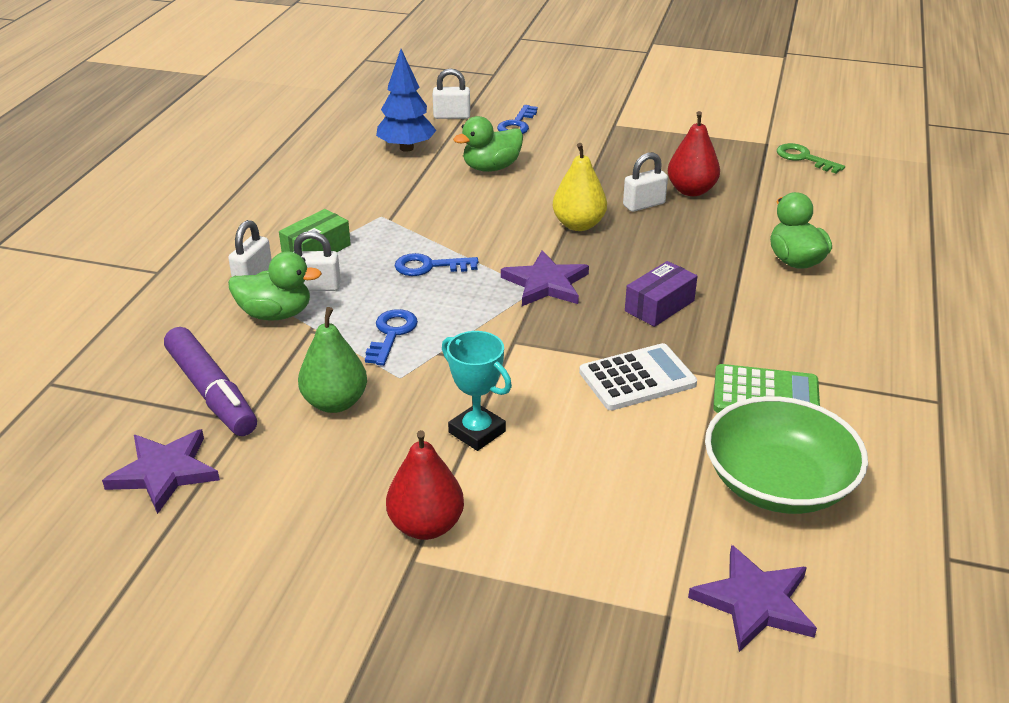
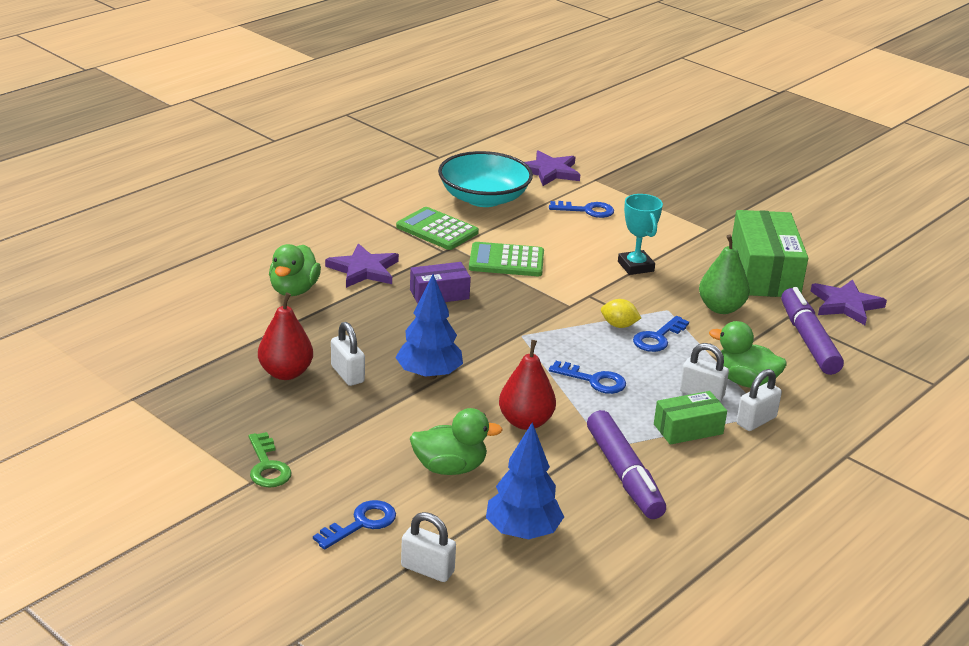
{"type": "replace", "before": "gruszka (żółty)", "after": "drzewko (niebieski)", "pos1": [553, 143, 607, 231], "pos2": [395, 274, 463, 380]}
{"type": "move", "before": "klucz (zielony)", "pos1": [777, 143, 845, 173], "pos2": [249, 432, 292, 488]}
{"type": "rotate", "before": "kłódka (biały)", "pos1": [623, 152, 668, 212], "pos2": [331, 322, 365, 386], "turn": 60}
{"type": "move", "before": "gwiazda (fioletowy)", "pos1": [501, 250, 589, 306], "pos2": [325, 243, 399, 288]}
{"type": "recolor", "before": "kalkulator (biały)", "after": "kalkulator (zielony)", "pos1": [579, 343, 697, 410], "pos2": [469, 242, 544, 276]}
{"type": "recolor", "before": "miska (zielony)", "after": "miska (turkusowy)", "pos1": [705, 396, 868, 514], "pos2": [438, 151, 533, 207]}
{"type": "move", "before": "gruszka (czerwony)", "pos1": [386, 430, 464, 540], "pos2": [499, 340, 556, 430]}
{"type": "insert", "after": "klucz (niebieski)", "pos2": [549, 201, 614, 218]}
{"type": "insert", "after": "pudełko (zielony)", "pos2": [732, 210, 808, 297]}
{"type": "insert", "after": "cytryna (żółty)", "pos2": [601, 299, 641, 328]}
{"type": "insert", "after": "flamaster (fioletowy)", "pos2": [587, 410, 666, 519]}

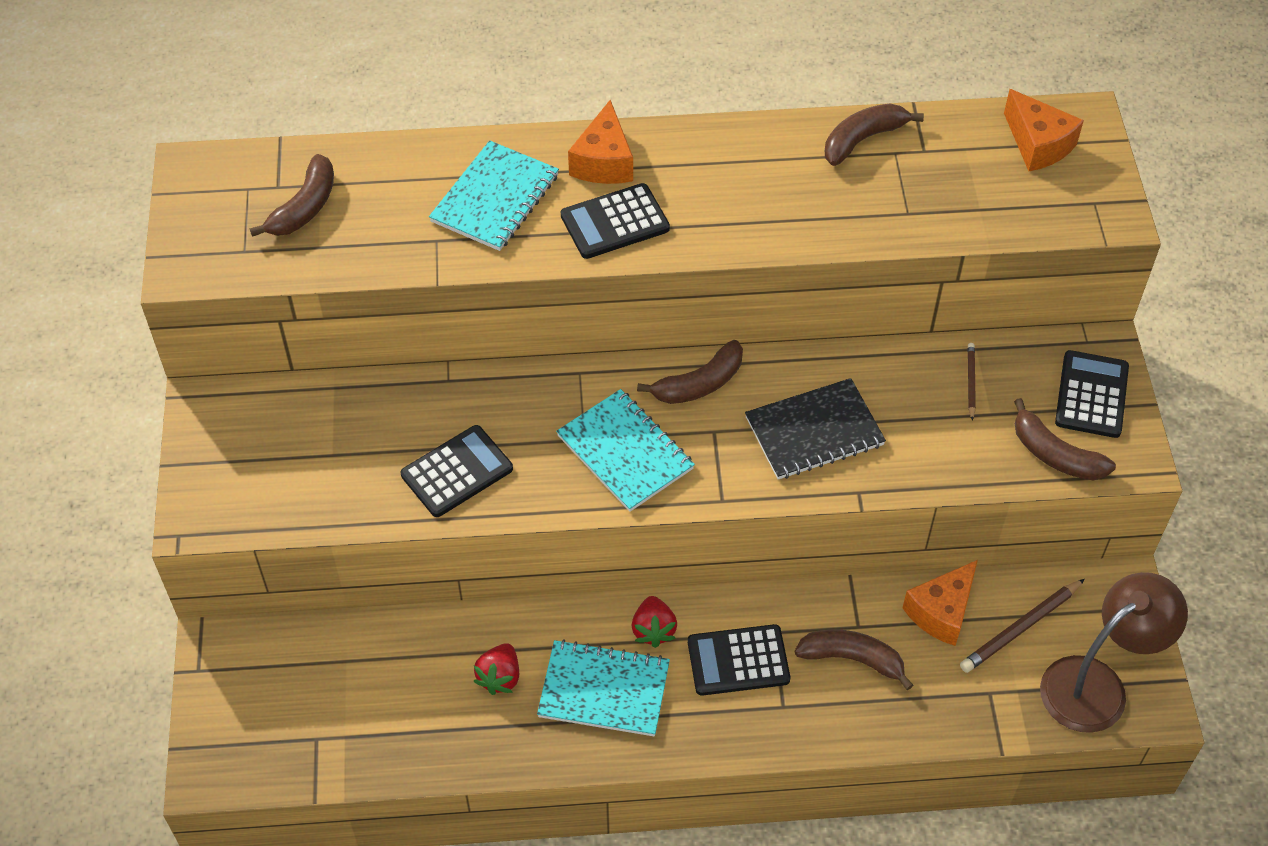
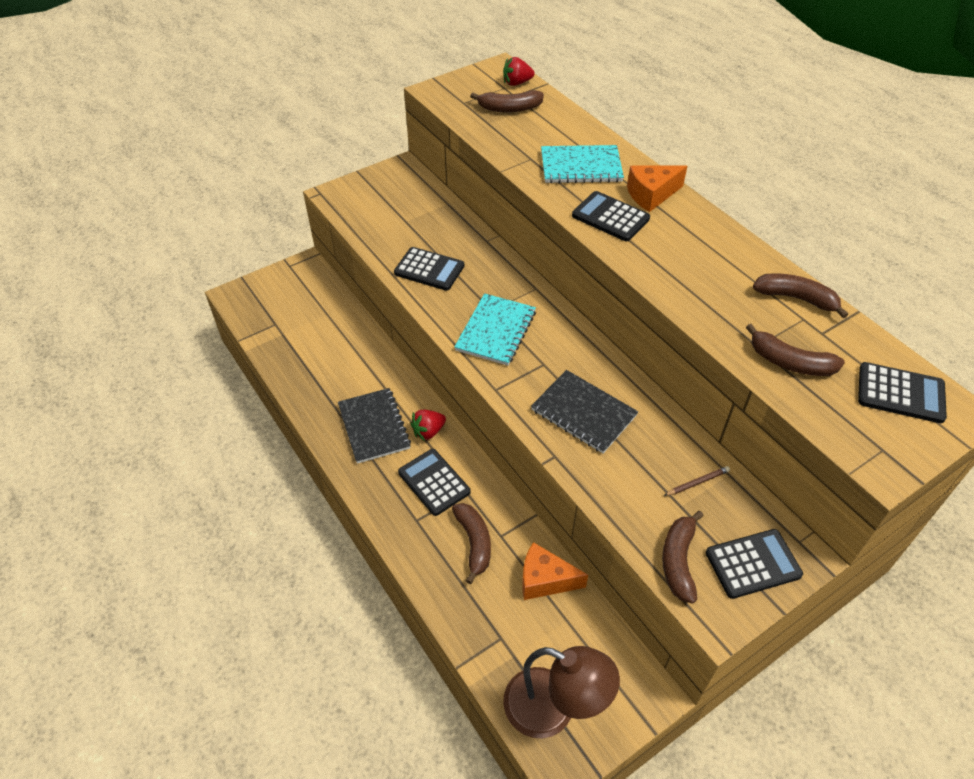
{"type": "replace", "before": "ser (pomarańczowy)", "after": "kalkulator (czarny)", "pos1": [1004, 89, 1084, 171], "pos2": [858, 362, 947, 423]}
{"type": "move", "before": "banan (brązowy)", "pos1": [637, 340, 743, 404], "pos2": [746, 324, 845, 376]}
{"type": "delete", "before": "ołówek (brązowy)", "pos1": [960, 579, 1085, 673]}
{"type": "recolor", "before": "zeszyt (turkusowy)", "after": "zeszyt (czarny)", "pos1": [537, 639, 670, 736], "pos2": [338, 388, 411, 464]}
{"type": "move", "before": "truskawka (czerwony)", "pos1": [473, 643, 519, 695], "pos2": [503, 57, 534, 86]}

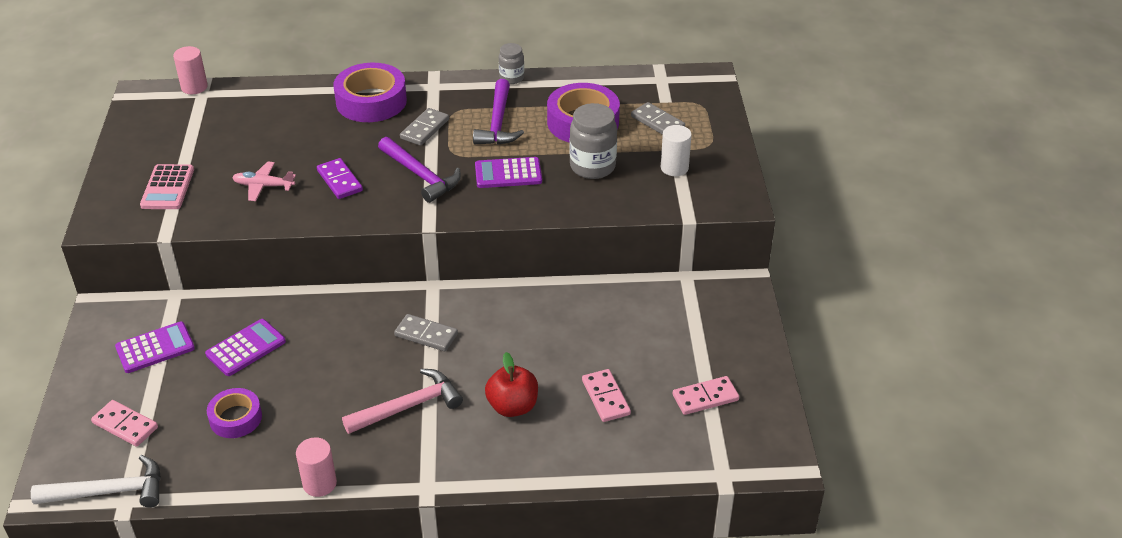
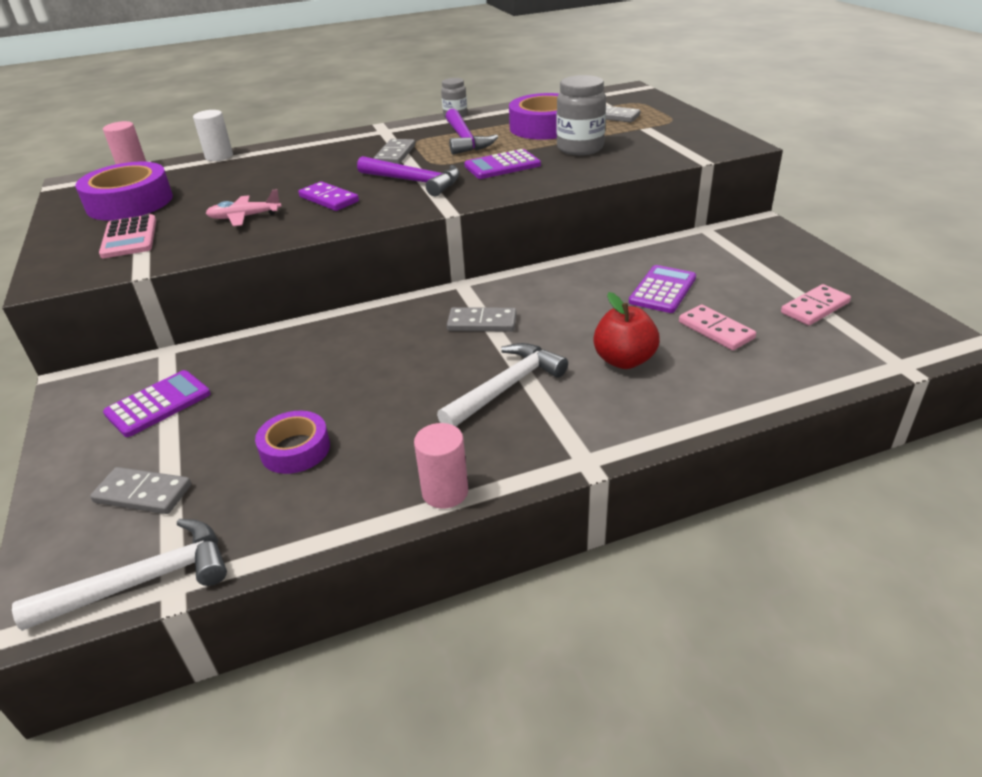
{"type": "move", "before": "taśma klejąca (fioletowy)", "pos1": [333, 63, 407, 122], "pos2": [75, 162, 173, 220]}
{"type": "move", "before": "walec (biały)", "pos1": [661, 125, 692, 176], "pos2": [193, 110, 233, 161]}
{"type": "move", "before": "kalkulator (fioletowy)", "pos1": [205, 319, 286, 376], "pos2": [629, 265, 696, 313]}
{"type": "recolor", "before": "młotek (różowy)", "after": "młotek (biały)", "pos1": [342, 369, 463, 434], "pos2": [437, 343, 568, 426]}
{"type": "recolor", "before": "kostka domina (różowy)", "after": "kostka domina (szary)", "pos1": [91, 400, 158, 447], "pos2": [90, 467, 191, 514]}

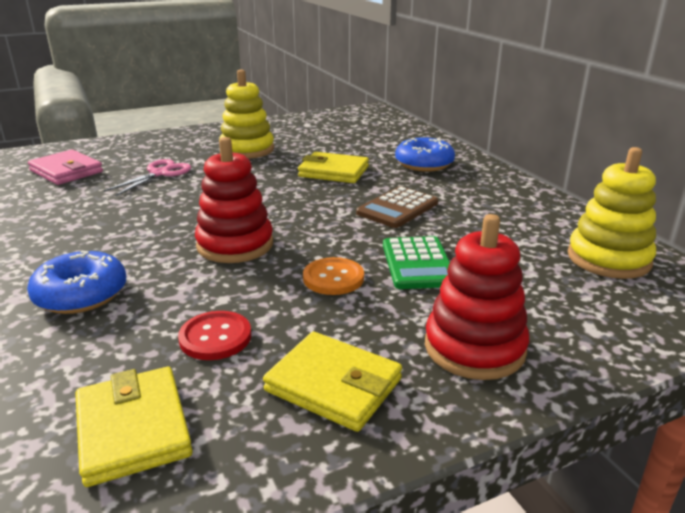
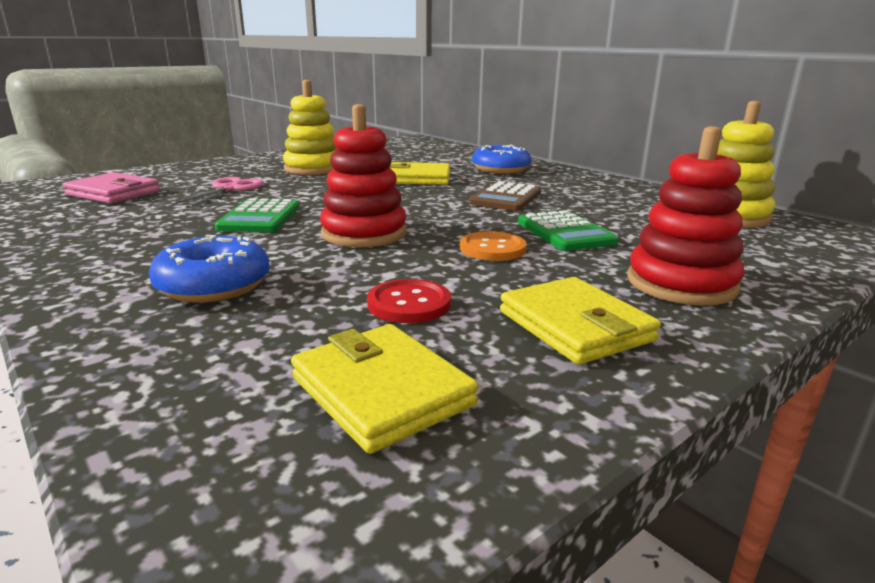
{"type": "rotate", "before": "portfel (żółty)", "pos1": [263, 332, 402, 432], "pos2": [500, 277, 661, 365], "turn": 45}
{"type": "insert", "after": "kalkulator (zielony)", "pos2": [215, 198, 300, 232]}

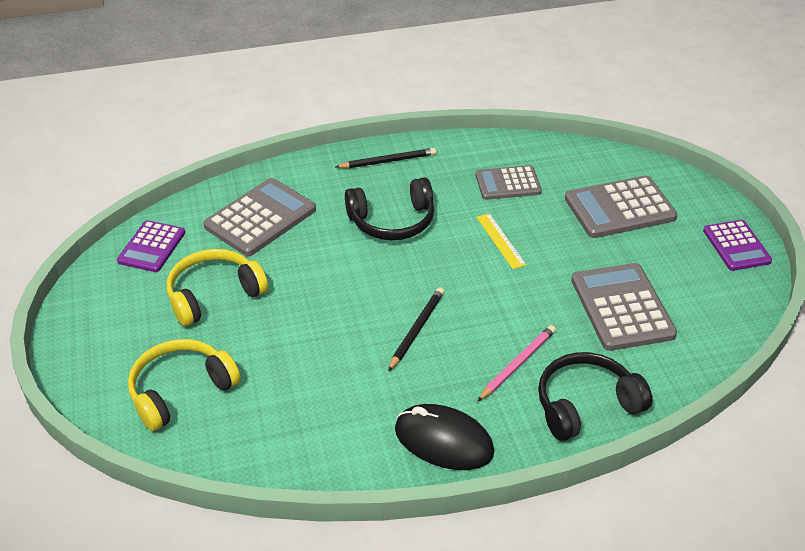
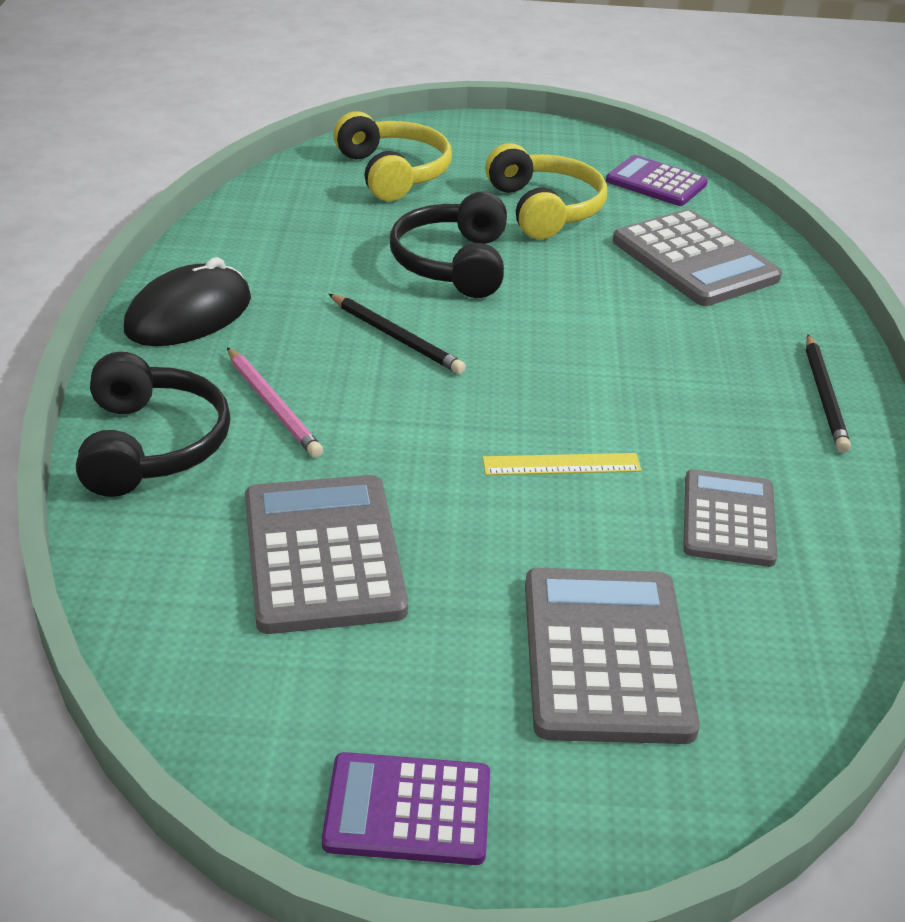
{"type": "move", "before": "słuchawki (czarny)", "pos1": [345, 177, 434, 240], "pos2": [390, 192, 507, 298]}
{"type": "rotate", "before": "kalkulator (szary)", "pos1": [571, 263, 677, 351], "pos2": [245, 475, 408, 634], "turn": -105}

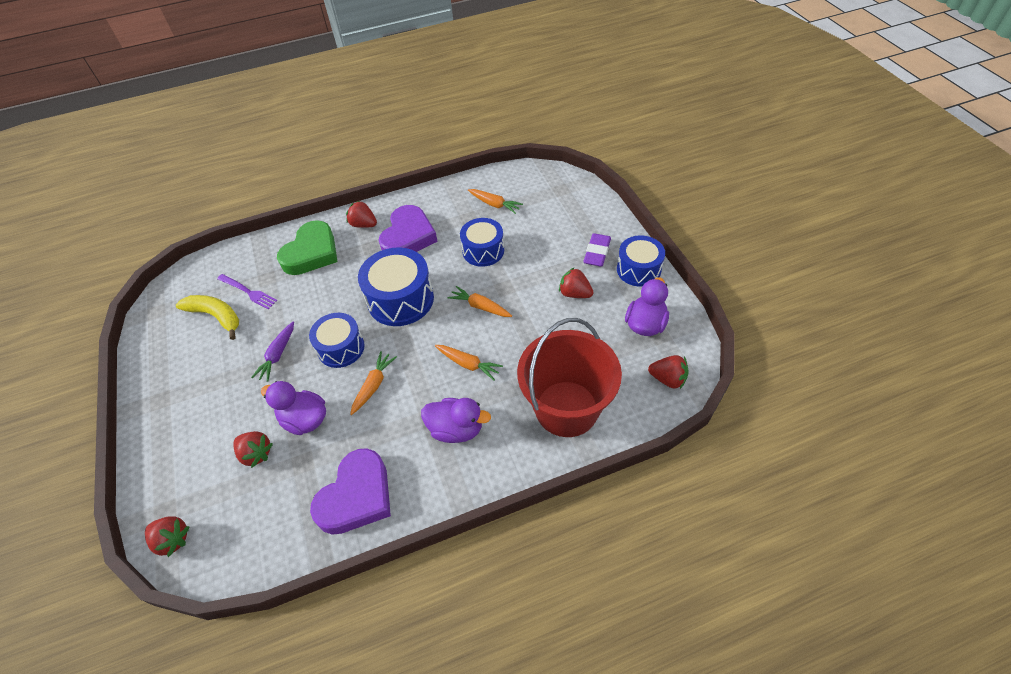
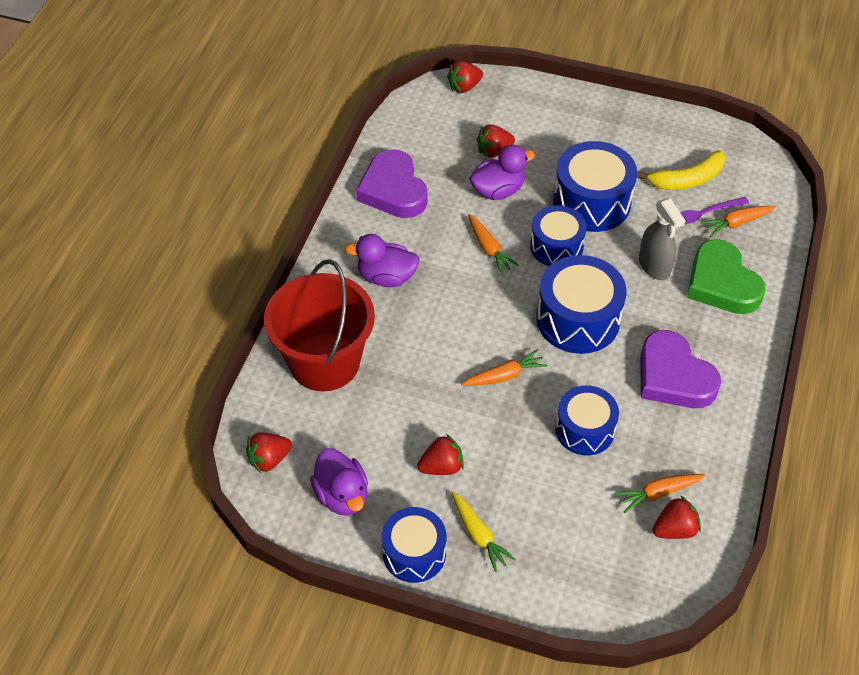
{"type": "move", "before": "truskawka (czerwony)", "pos1": [346, 200, 377, 228], "pos2": [653, 496, 701, 539]}
{"type": "replace", "before": "gumka do mazania (fioletowy)", "after": "marchewka (żółty)", "pos1": [583, 233, 611, 267], "pos2": [452, 492, 516, 572]}
{"type": "replace", "before": "marchewka (fioletowy)", "after": "bęben (niebieski)", "pos1": [251, 322, 294, 382], "pos2": [553, 141, 637, 232]}
{"type": "move", "before": "marchewka (pomarańczowy)", "pos1": [435, 345, 503, 380], "pos2": [700, 206, 776, 237]}
{"type": "rotate", "before": "kaczka (fioletowy)", "pos1": [421, 398, 491, 443], "pos2": [345, 234, 420, 287], "turn": 45}
{"type": "insert", "after": "spryskiwacz (szary)", "pos2": [639, 198, 685, 280]}

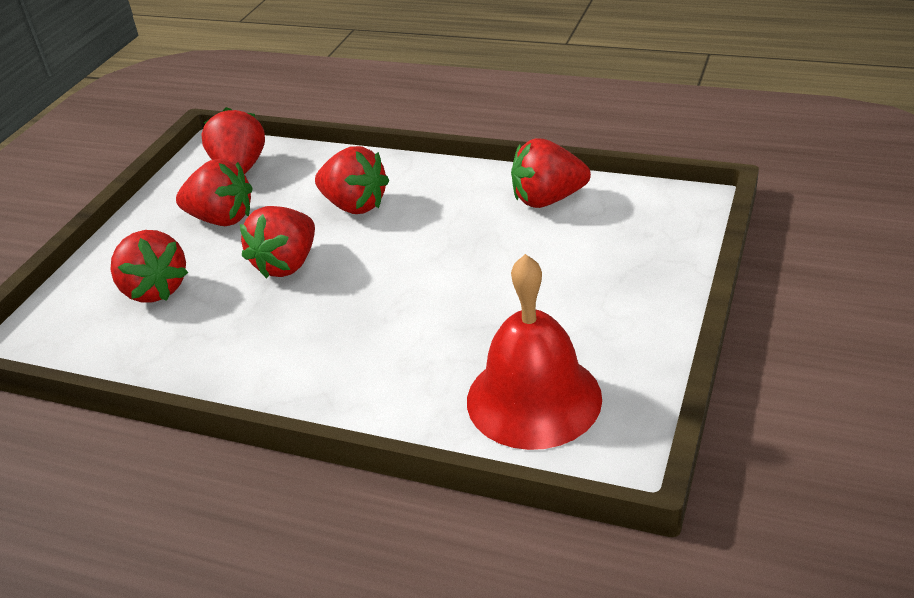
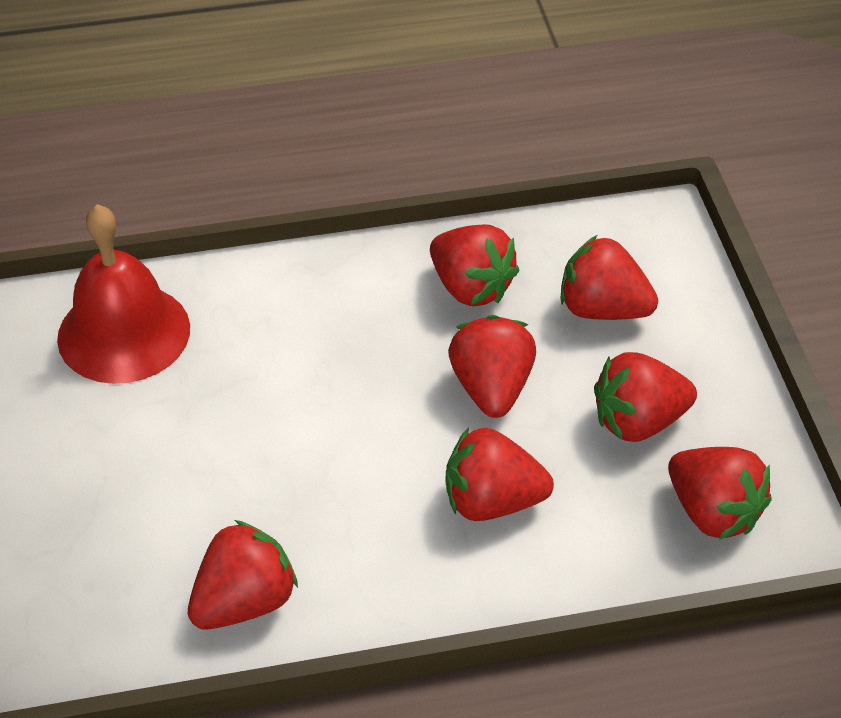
{"type": "insert", "after": "truskawka (czerwony)", "pos2": [430, 224, 519, 306]}

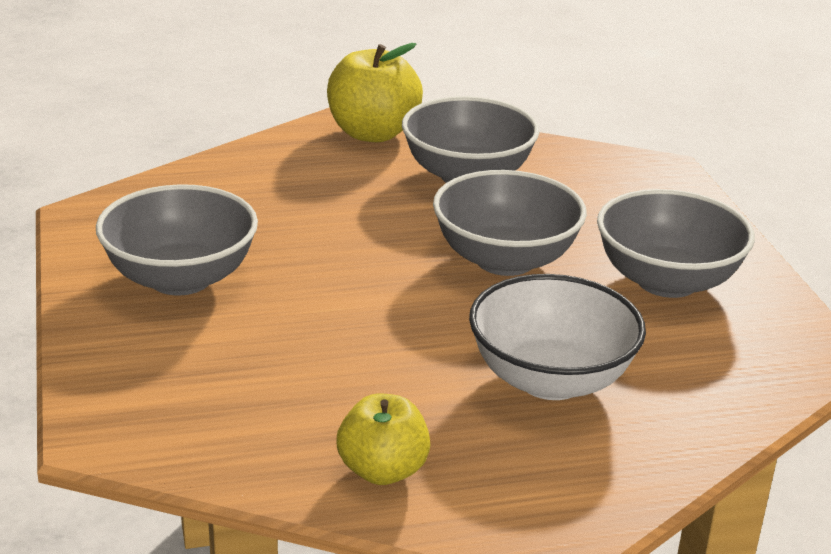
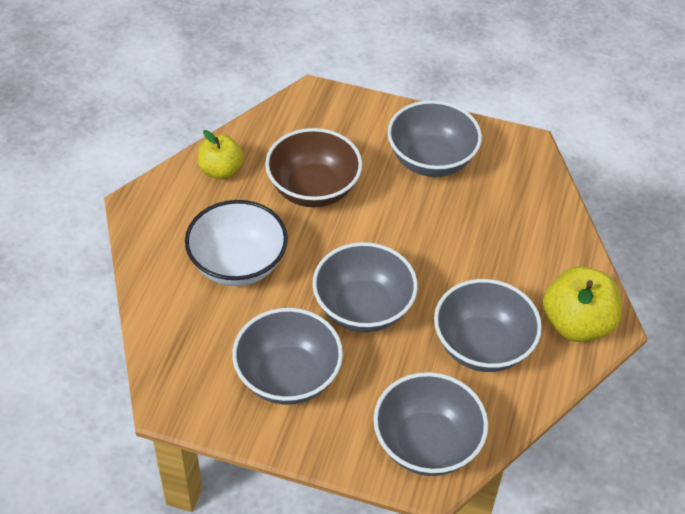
{"type": "insert", "after": "miska (brązowy)", "pos2": [265, 128, 362, 207]}
{"type": "insert", "after": "miska (szary)", "pos2": [373, 372, 488, 476]}

